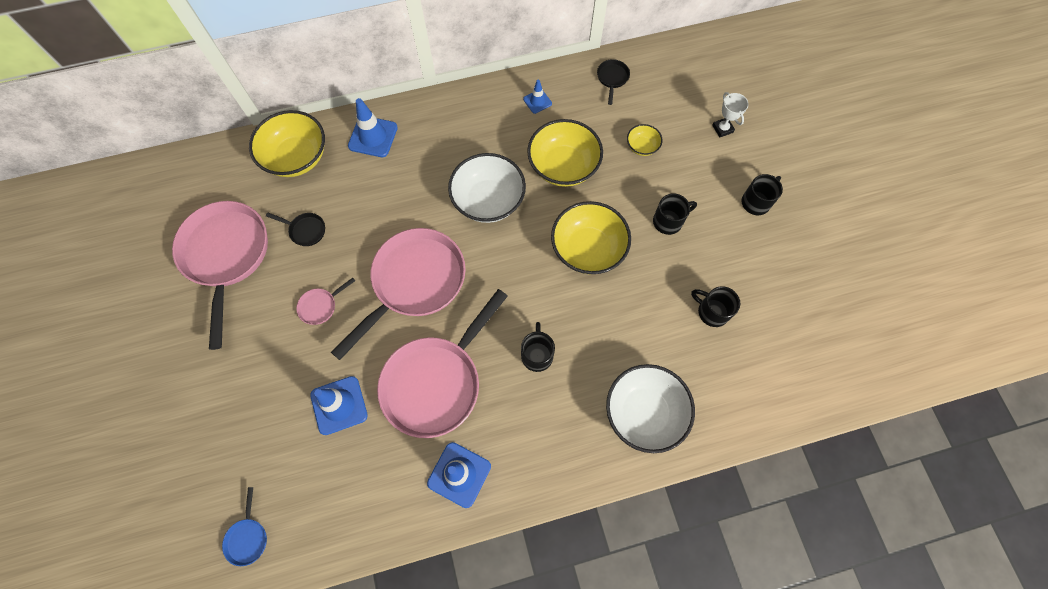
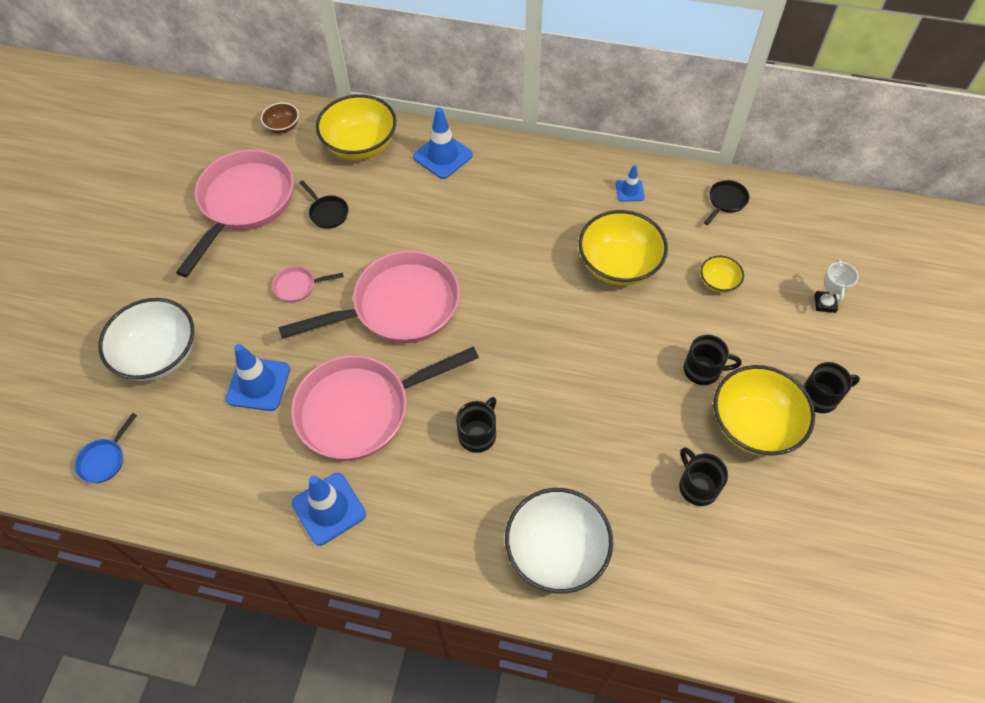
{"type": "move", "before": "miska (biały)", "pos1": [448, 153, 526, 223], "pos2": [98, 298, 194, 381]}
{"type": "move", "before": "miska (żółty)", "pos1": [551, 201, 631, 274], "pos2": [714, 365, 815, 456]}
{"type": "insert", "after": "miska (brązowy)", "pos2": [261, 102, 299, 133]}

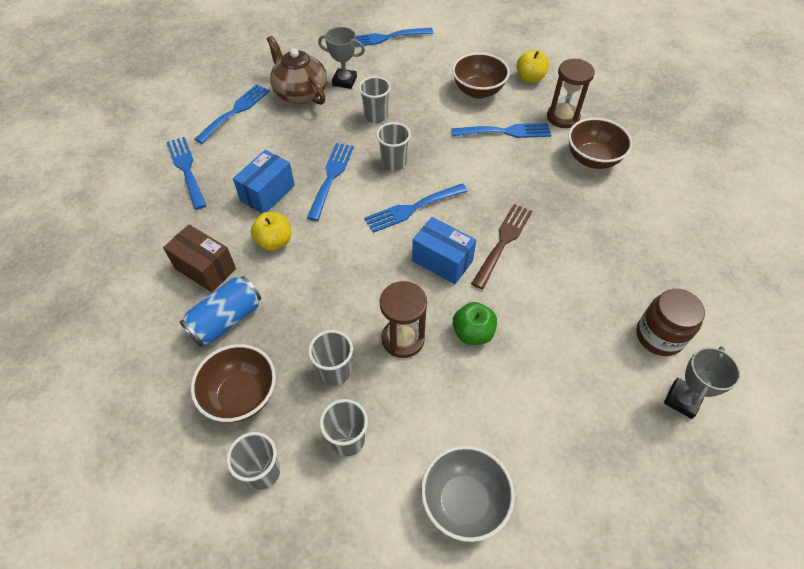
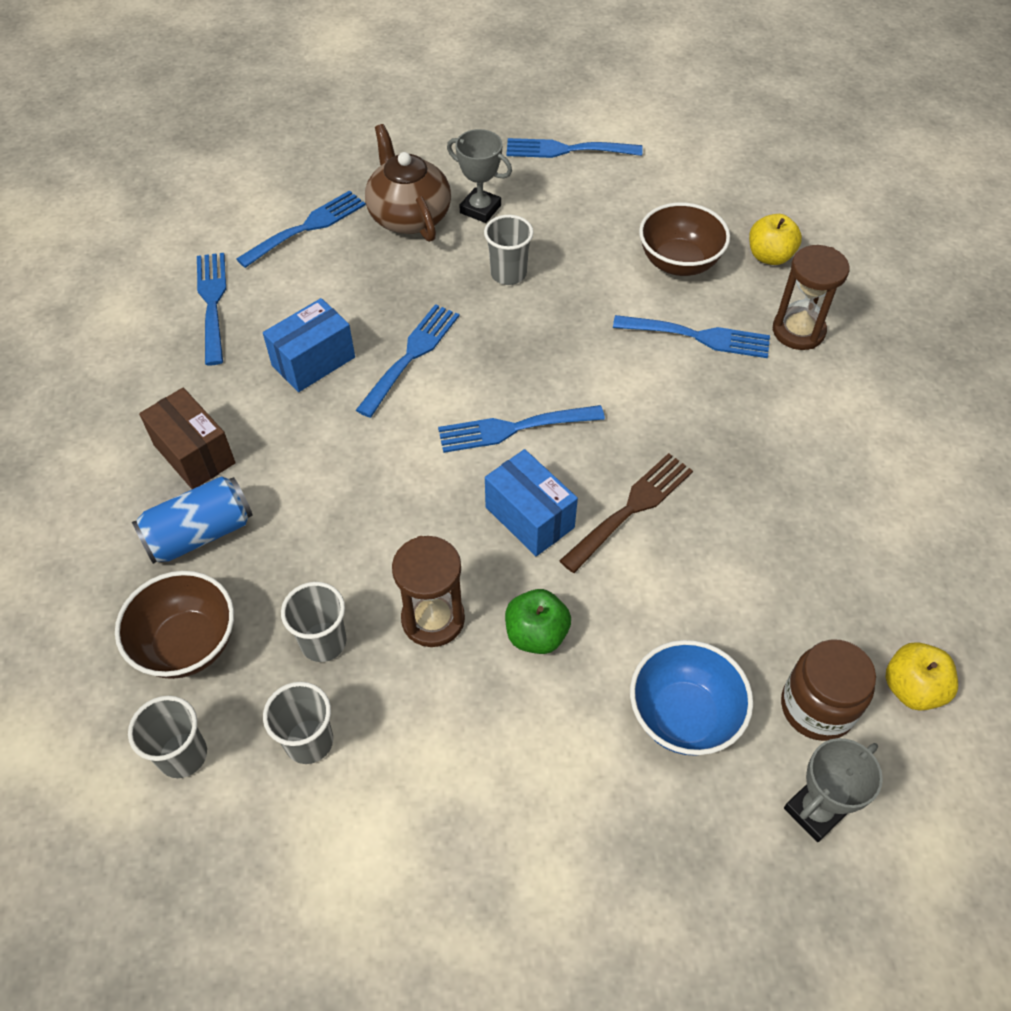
{"type": "delete", "before": "miska (brązowy)", "pos1": [568, 118, 632, 169]}
{"type": "delete", "before": "szklanka (szary)", "pos1": [376, 122, 411, 171]}
{"type": "move", "before": "jabłko (żółty)", "pos1": [251, 212, 291, 251], "pos2": [885, 642, 958, 711]}
{"type": "delete", "before": "miska (szary)", "pos1": [421, 445, 515, 542]}
{"type": "insert", "after": "miska (niebieski)", "pos2": [630, 640, 753, 756]}

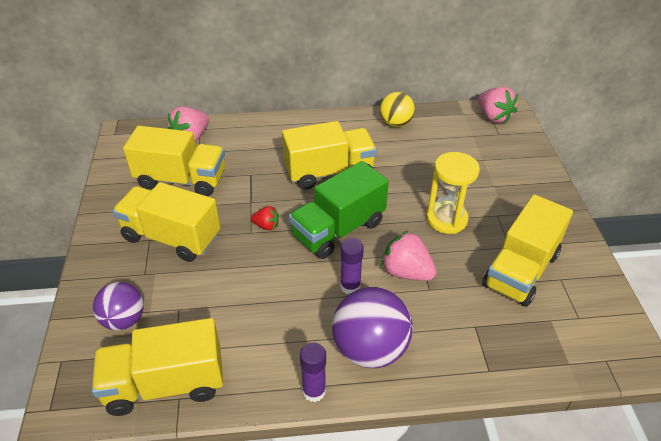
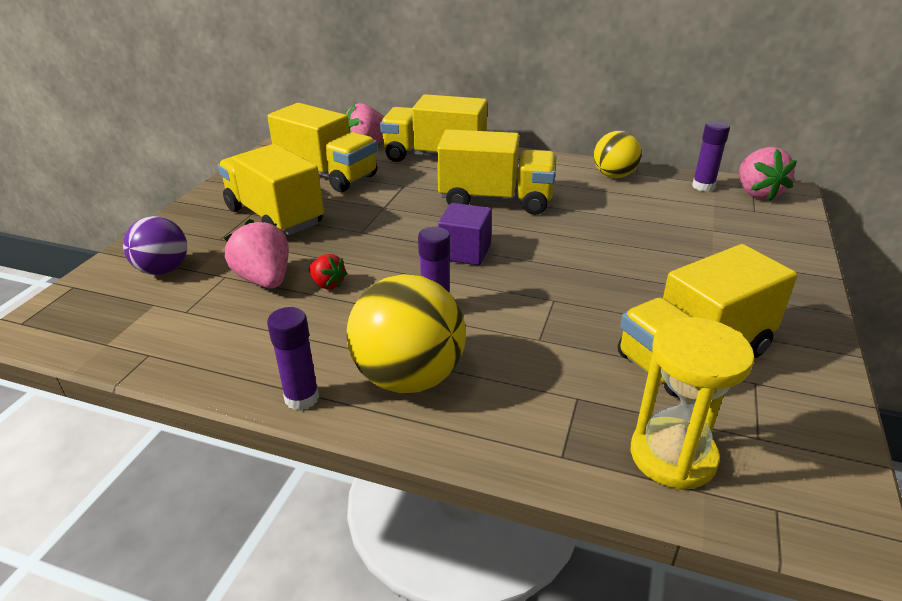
{"type": "move", "before": "klepsydra (żółty)", "pos1": [426, 152, 480, 234], "pos2": [630, 317, 755, 490]}
{"type": "replace", "before": "ciężarówka (zielony)", "after": "sześcian (fioletowy)", "pos1": [289, 161, 389, 259], "pos2": [438, 203, 492, 265]}
{"type": "move", "before": "truskawka (czerwony)", "pos1": [251, 206, 279, 230], "pos2": [309, 254, 347, 289]}
{"type": "move", "before": "truskawka (różowy)", "pos1": [381, 230, 436, 281], "pos2": [224, 219, 289, 289]}
{"type": "recolor", "before": "piłka (fioletowy)", "after": "piłka (żółty)", "pos1": [332, 287, 413, 368], "pos2": [347, 274, 466, 393]}
{"type": "move", "before": "ciężarówka (żółty)", "pos1": [92, 318, 223, 416], "pos2": [380, 94, 487, 162]}
{"type": "insert", "after": "klej w sztyfcie (fioletowy)", "pos2": [692, 121, 730, 192]}

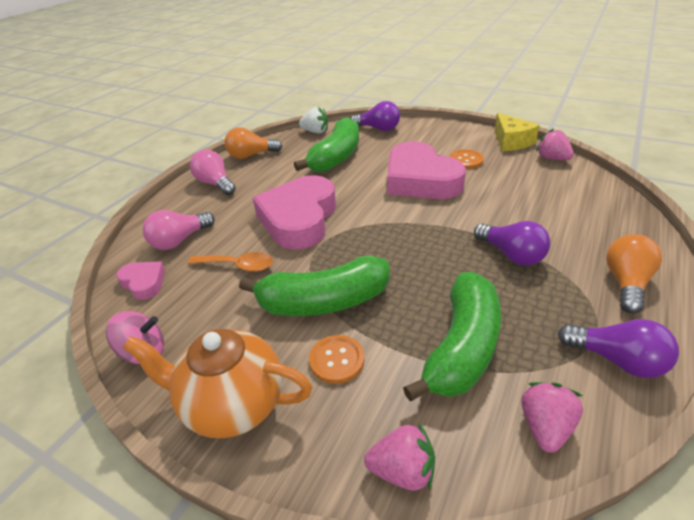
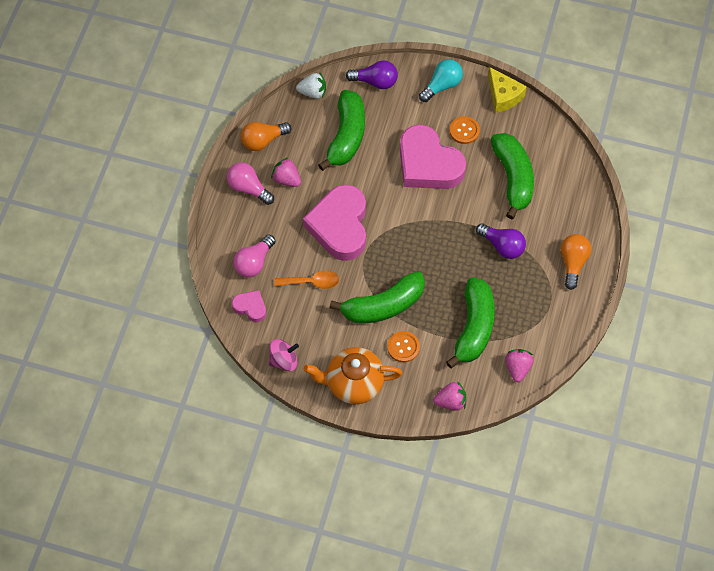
{"type": "move", "before": "truskawka (różowy)", "pos1": [536, 128, 574, 160], "pos2": [271, 158, 301, 187]}
{"type": "delete", "before": "żarówka (fioletowy)", "pos1": [558, 319, 679, 378]}
{"type": "insert", "after": "żarówka (turkusowy)", "pos2": [419, 59, 463, 102]}
{"type": "insert", "after": "banan (zielony)", "pos2": [491, 133, 534, 219]}

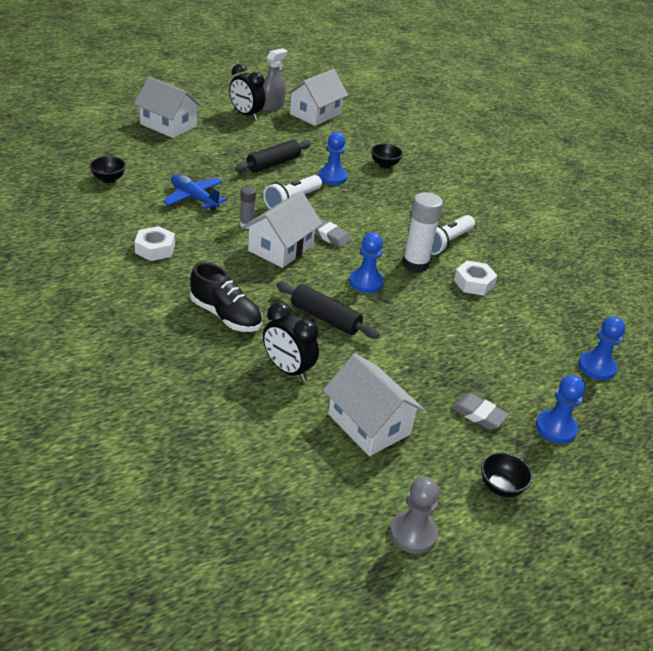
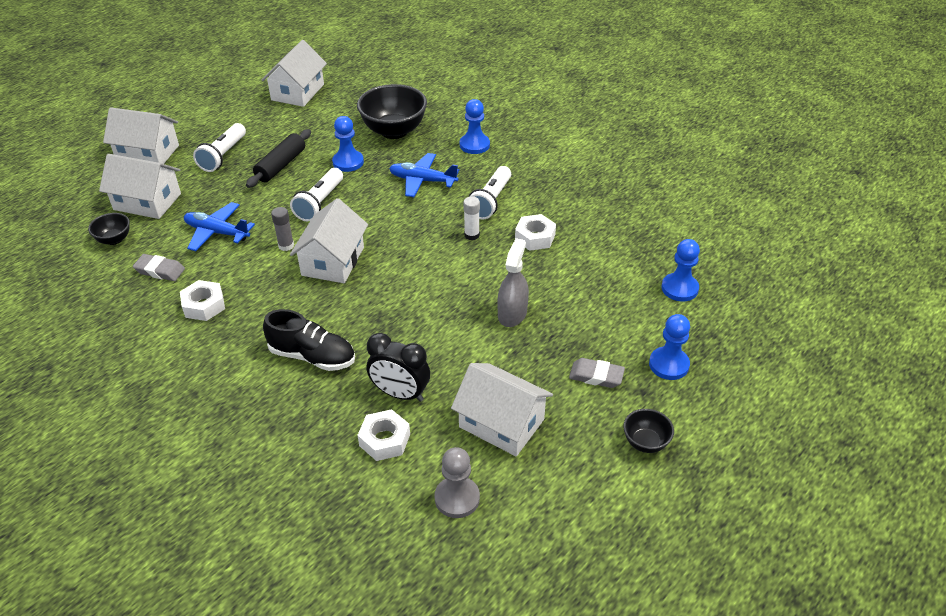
{"type": "move", "before": "spryskiwacz (szary)", "pos1": [262, 48, 287, 111], "pos2": [497, 238, 529, 327]}
{"type": "delete", "before": "budzik (czarny)", "pos1": [229, 64, 265, 120]}
{"type": "resize", "before": "miska (czarny)", "pos1": [371, 143, 403, 168], "pos2": [357, 84, 427, 139], "scale": 2.0}
{"type": "resize", "before": "klej w sztyfcie (biały)", "pos1": [402, 192, 443, 272], "pos2": [464, 197, 480, 240], "scale": 0.55}
{"type": "move", "before": "gumka do mazania (szary)", "pos1": [315, 218, 351, 248], "pos2": [133, 254, 185, 281]}
{"type": "move", "before": "pionek (niebieski)", "pos1": [349, 233, 384, 293], "pos2": [460, 99, 490, 154]}
{"type": "delete", "before": "wałek do ciasta (czarny)", "pos1": [276, 282, 380, 338]}
{"type": "move", "before": "pionek (szary)", "pos1": [390, 477, 439, 554], "pos2": [434, 447, 480, 518]}
{"type": "insert", "after": "latarka (biały)", "pos2": [193, 123, 246, 172]}
{"type": "insert", "after": "samolot (niebieski)", "pos2": [389, 153, 459, 197]}
{"type": "insert", "after": "domek (biały)", "pos2": [99, 154, 181, 219]}
{"type": "insert", "after": "nakrętka (biały)", "pos2": [358, 409, 410, 461]}

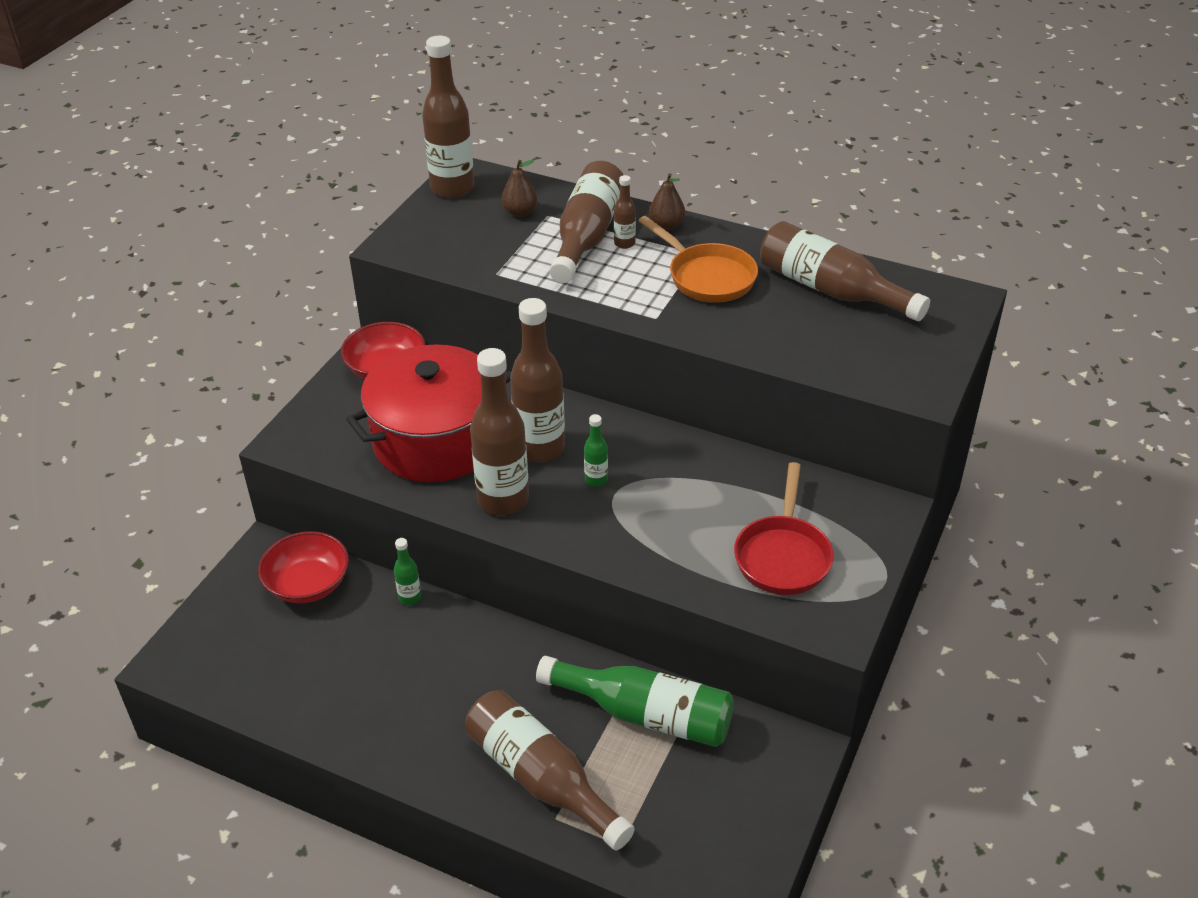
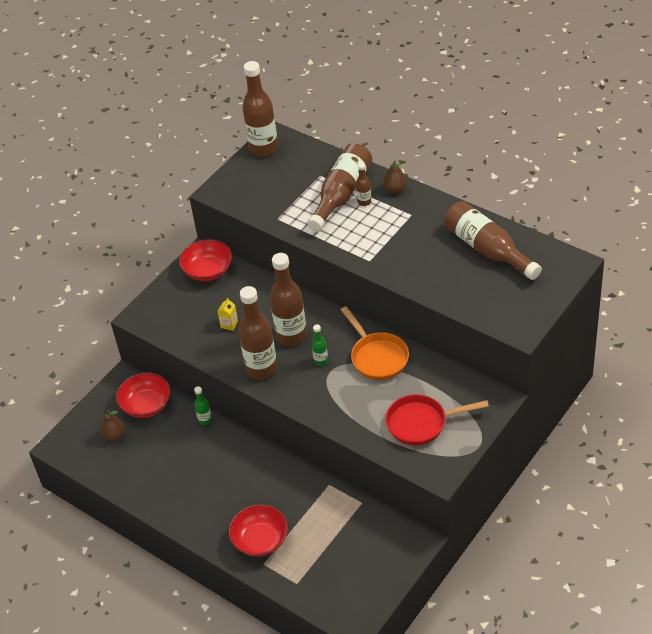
{"type": "move", "before": "gruszka (brązowy)", "pos1": [501, 160, 537, 217], "pos2": [100, 410, 125, 441]}
{"type": "move", "before": "patelnia (pomarańczowy)", "pos1": [638, 216, 758, 303], "pos2": [341, 306, 409, 380]}
{"type": "replace", "before": "garnek (czerwony)", "after": "karton mleka (żółty)", "pos1": [346, 344, 511, 482], "pos2": [218, 298, 238, 331]}
{"type": "rotate", "before": "patelnia (czerwony)", "pos1": [734, 462, 834, 595], "pos2": [385, 394, 489, 446], "turn": 60}
{"type": "delete", "before": "butelka (zielony)", "pos1": [536, 656, 734, 747]}
{"type": "replace", "before": "butelka (brązowy)", "after": "miska (czerwony)", "pos1": [465, 690, 635, 850], "pos2": [229, 504, 288, 557]}

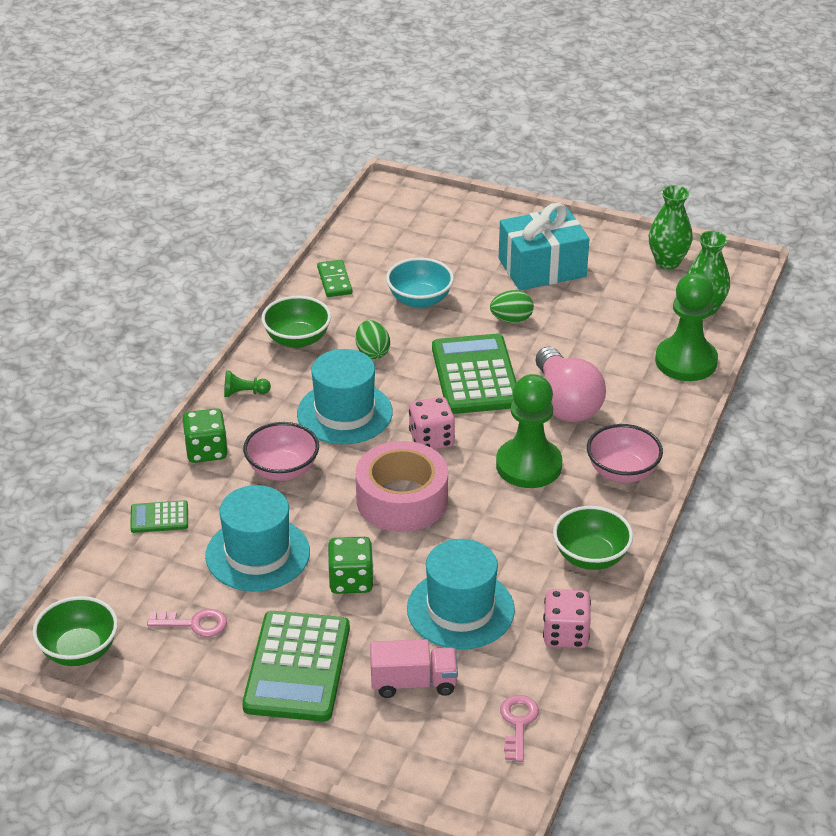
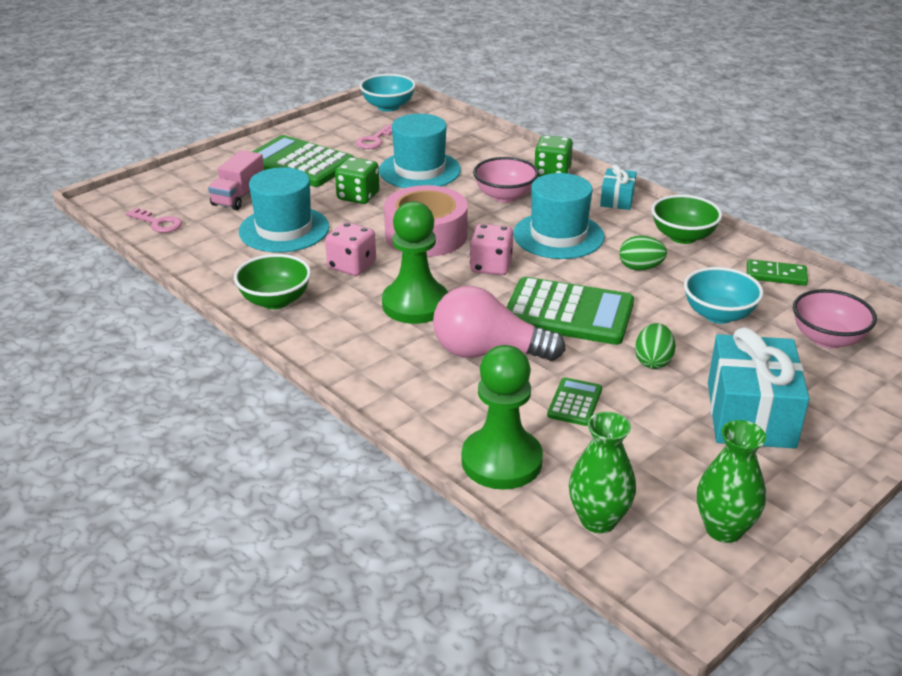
{"type": "replace", "before": "pionek (zielony)", "after": "prezent (turkusowy)", "pos1": [224, 371, 271, 397], "pos2": [600, 164, 637, 210]}
{"type": "move", "before": "miska (różowy)", "pos1": [587, 424, 663, 483], "pos2": [793, 289, 877, 349]}
{"type": "move", "before": "kalkulator (zielony)", "pos1": [130, 500, 188, 533], "pos2": [547, 377, 602, 426]}
{"type": "move", "before": "kostka do gry (różowy)", "pos1": [543, 589, 591, 648], "pos2": [325, 222, 376, 276]}
{"type": "recolor", "before": "miska (zielony)", "after": "miska (turkusowy)", "pos1": [32, 596, 118, 666], "pos2": [360, 74, 416, 112]}

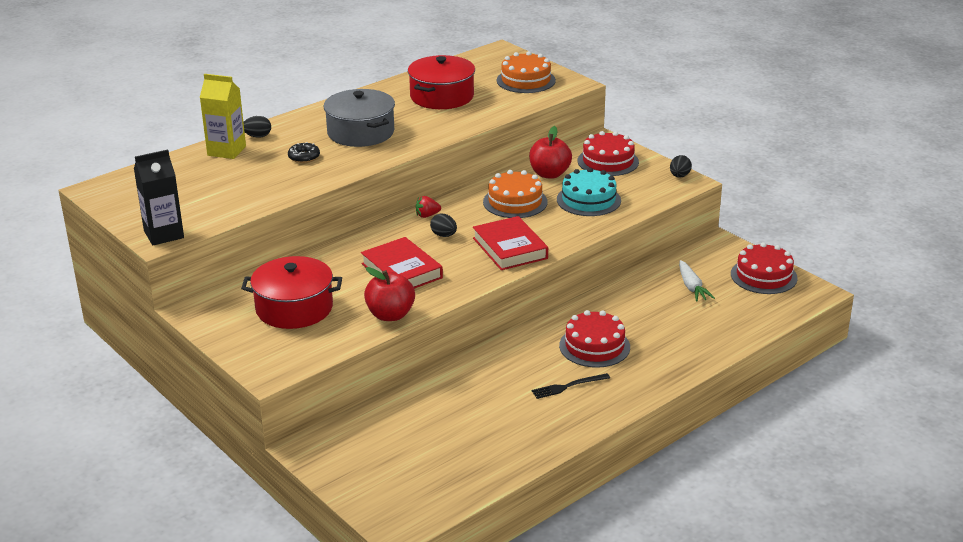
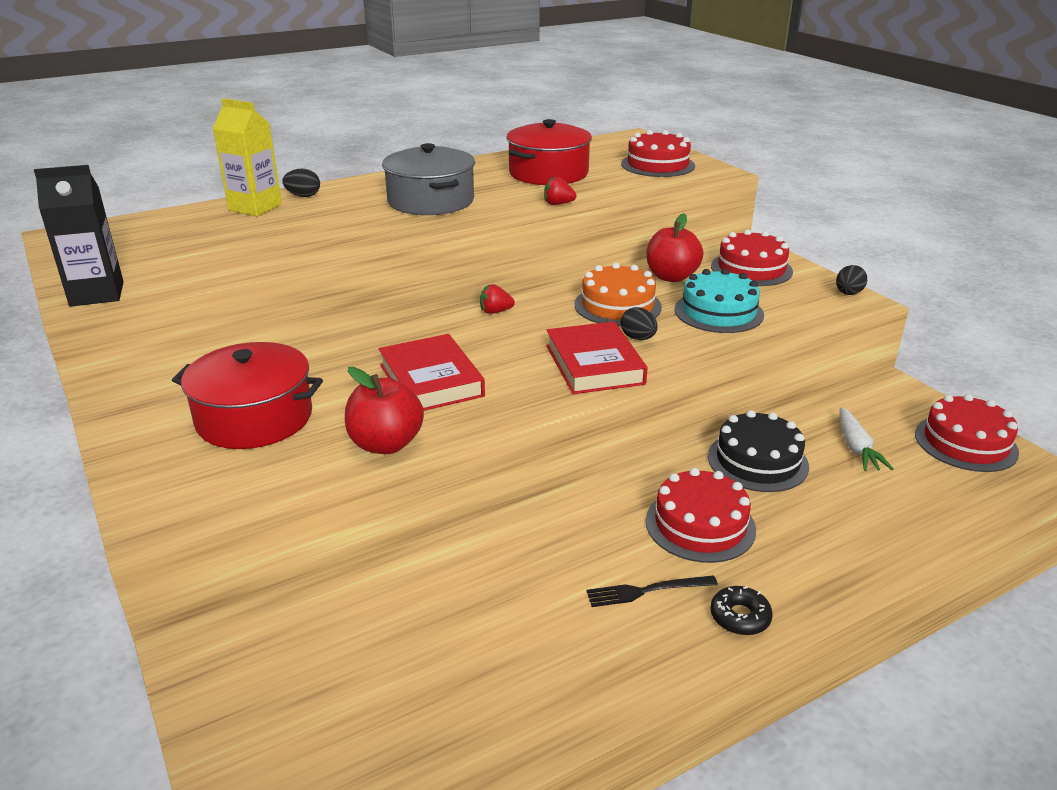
{"type": "recolor", "before": "tort (pomarańczowy)", "after": "tort (czerwony)", "pos1": [497, 51, 556, 93], "pos2": [621, 130, 695, 177]}
{"type": "move", "before": "donut (czarny)", "pos1": [288, 142, 320, 163], "pos2": [710, 586, 773, 635]}
{"type": "move", "before": "jajko (czarny)", "pos1": [430, 214, 457, 237], "pos2": [621, 307, 657, 340]}
{"type": "insert", "after": "truskawka (czerwony)", "pos2": [544, 177, 576, 205]}
{"type": "insert", "after": "tort (czarny)", "pos2": [708, 410, 809, 492]}

